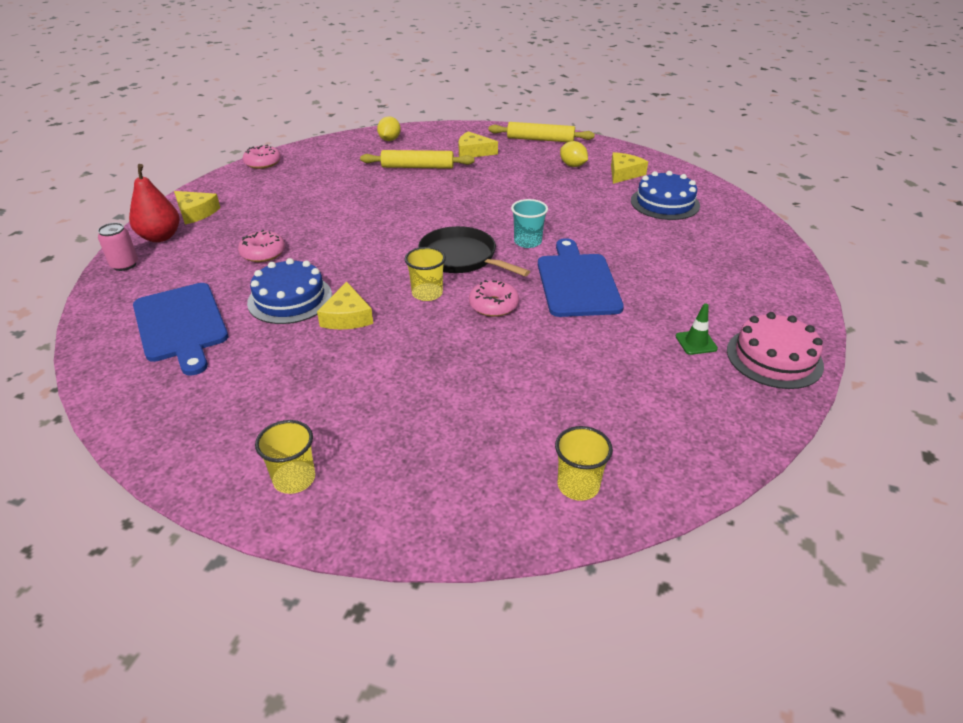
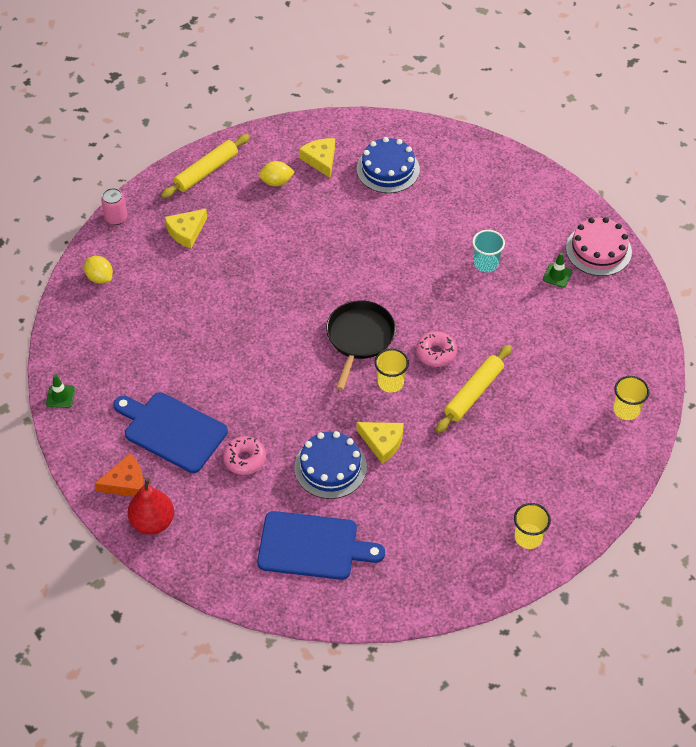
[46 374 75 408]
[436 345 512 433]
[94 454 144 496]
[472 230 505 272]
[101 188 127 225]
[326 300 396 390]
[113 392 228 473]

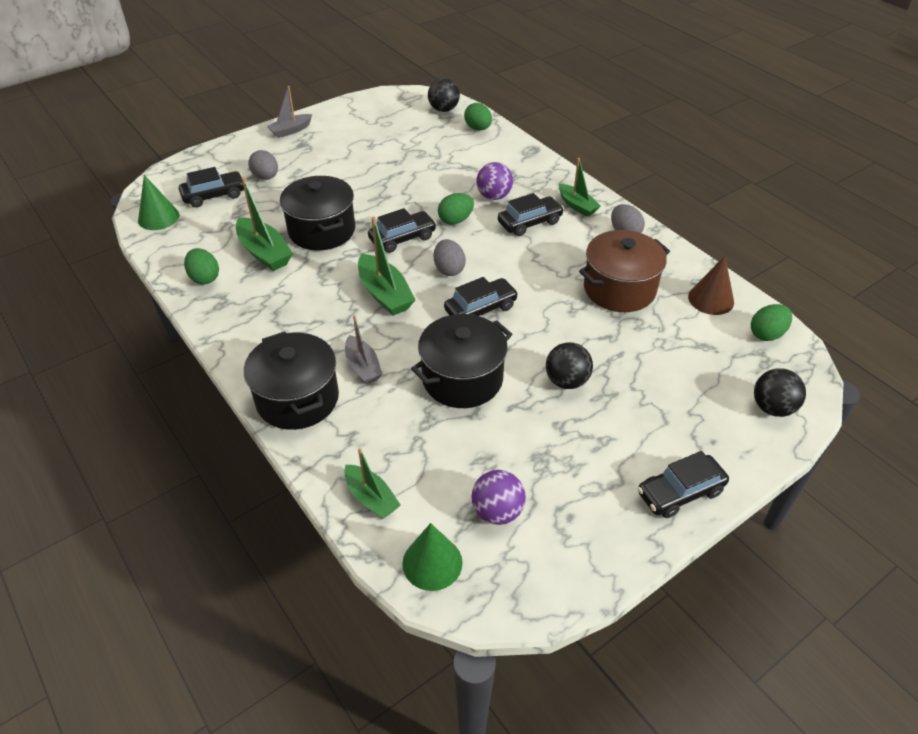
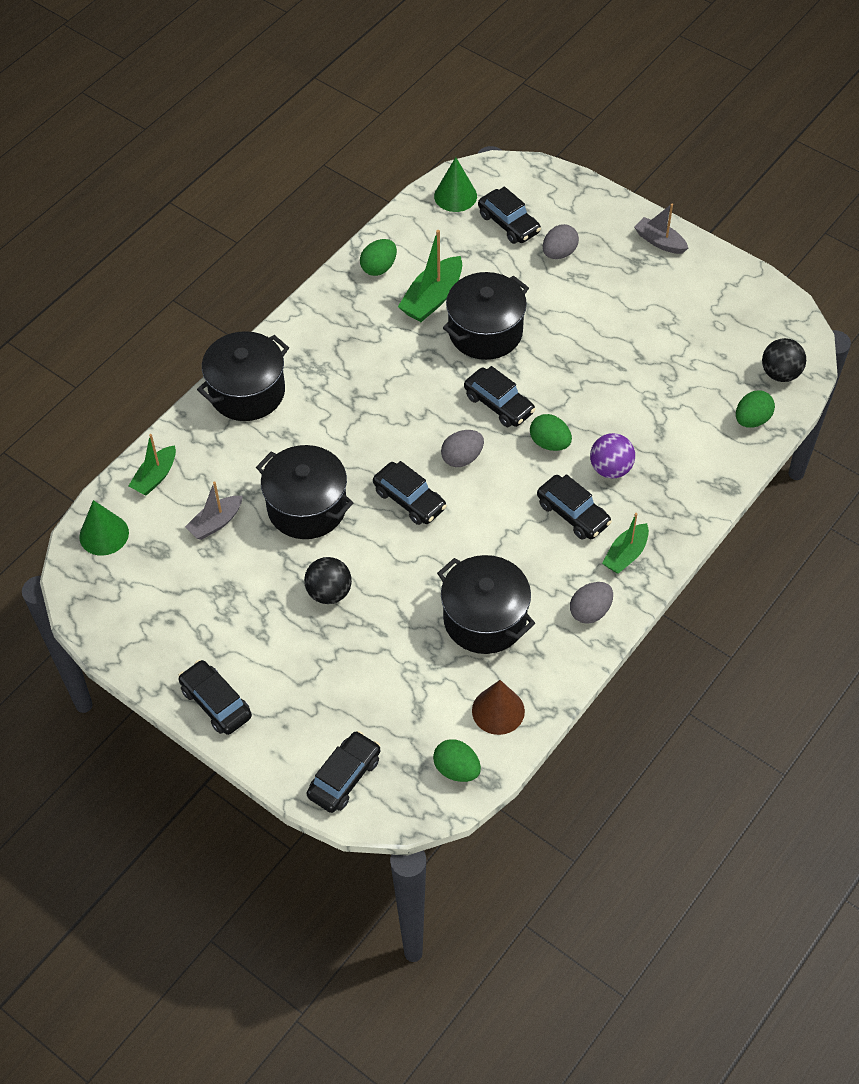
[358 216 415 316] (first image)
[437 555 535 654]
[185 481 243 540]
[307 731 380 813]
[472 470 526 525] (first image)

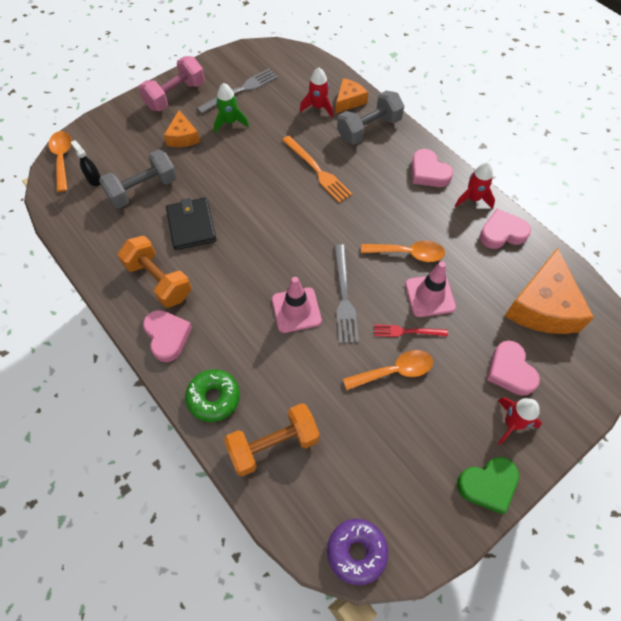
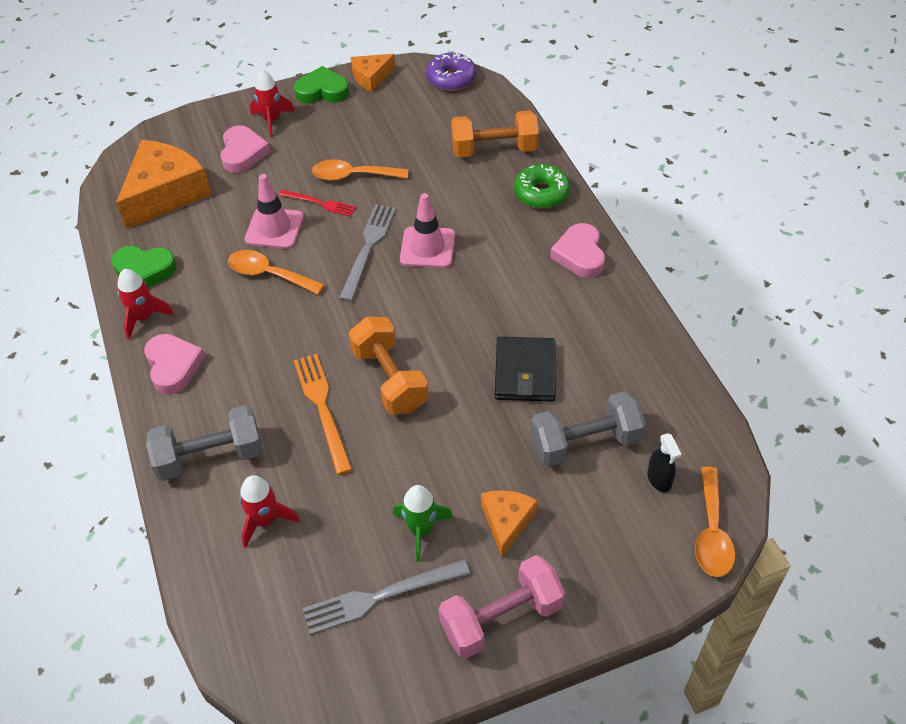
[351 54 395 92]
[111 246 177 287]
[349 317 429 415]

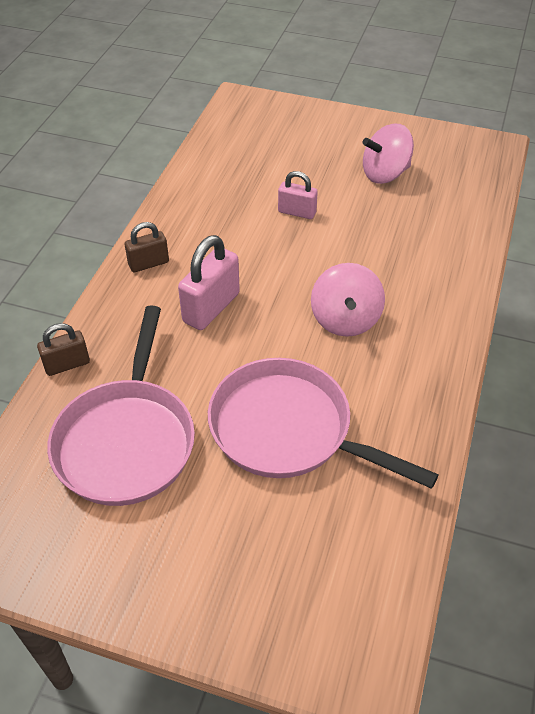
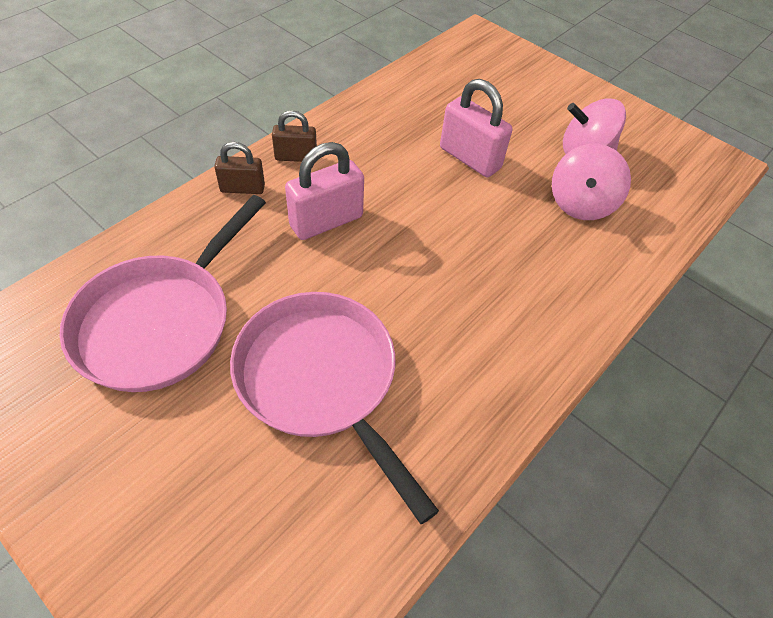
[440 79 512 177]
[552 144 631 220]
[214 142 265 194]

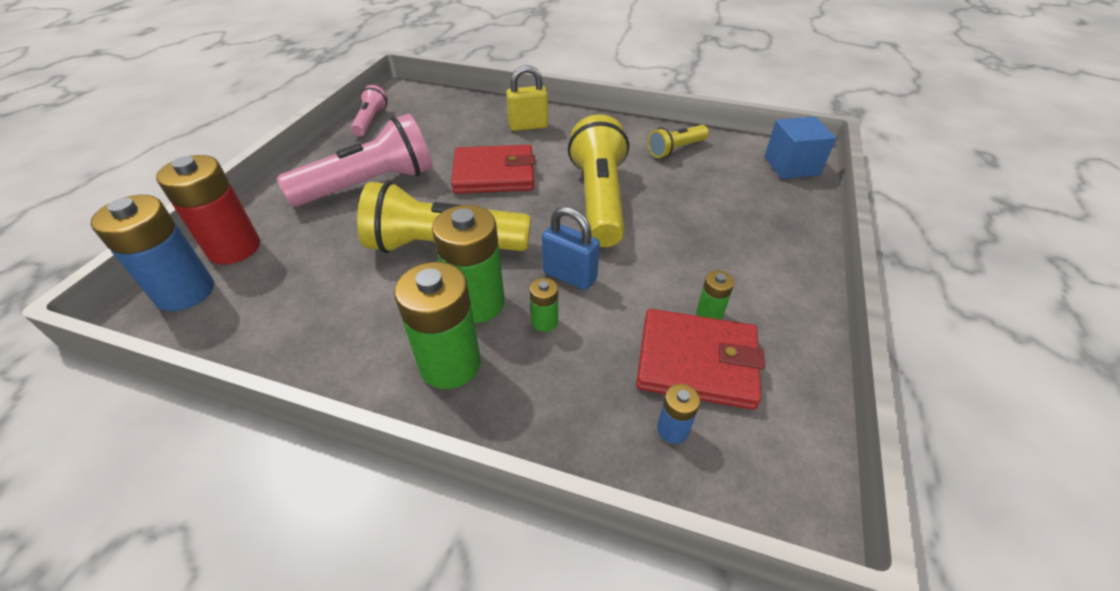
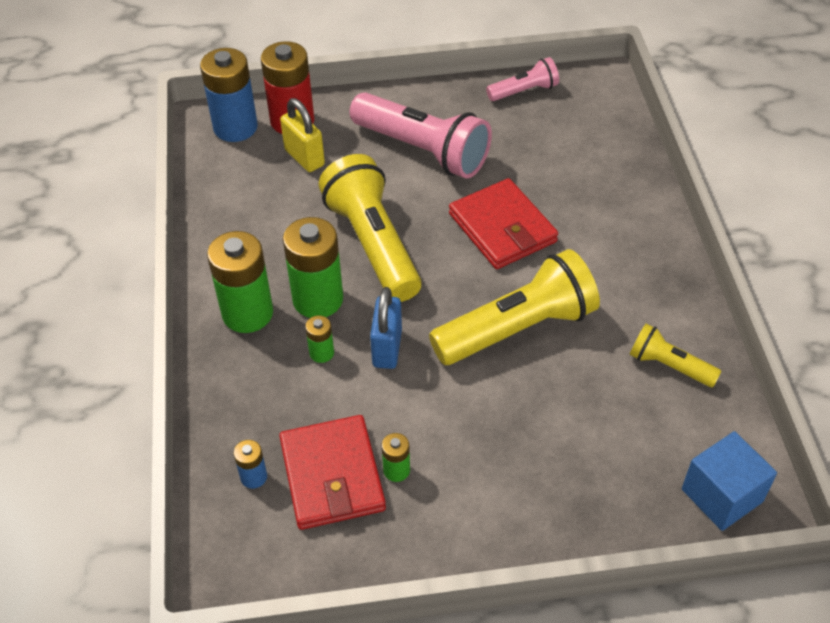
[280 98 325 172]

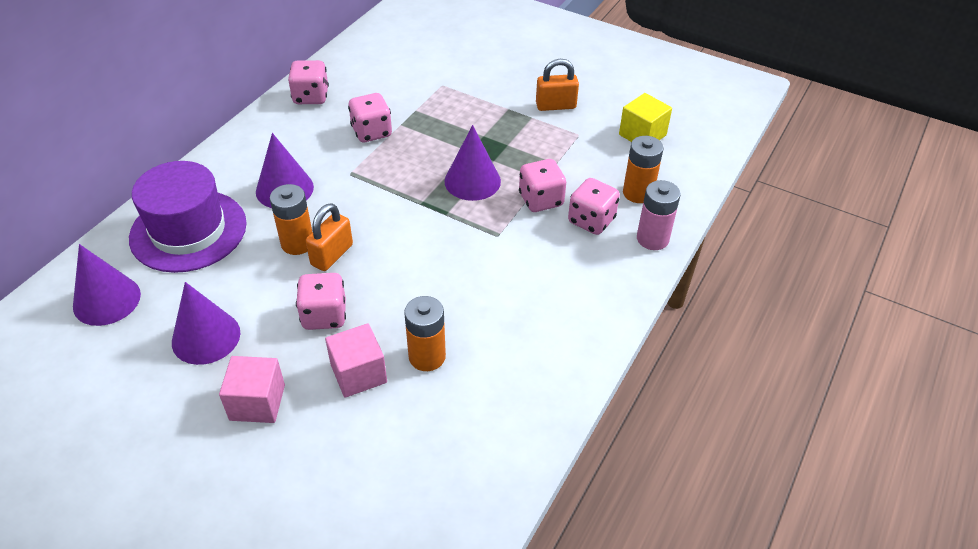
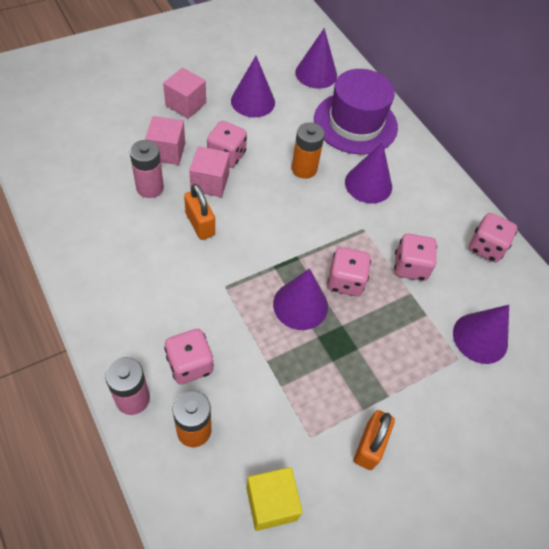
[327 247 371 296]
[184 184 215 240]
[130 140 164 198]
[189 146 230 197]
[453 305 509 364]

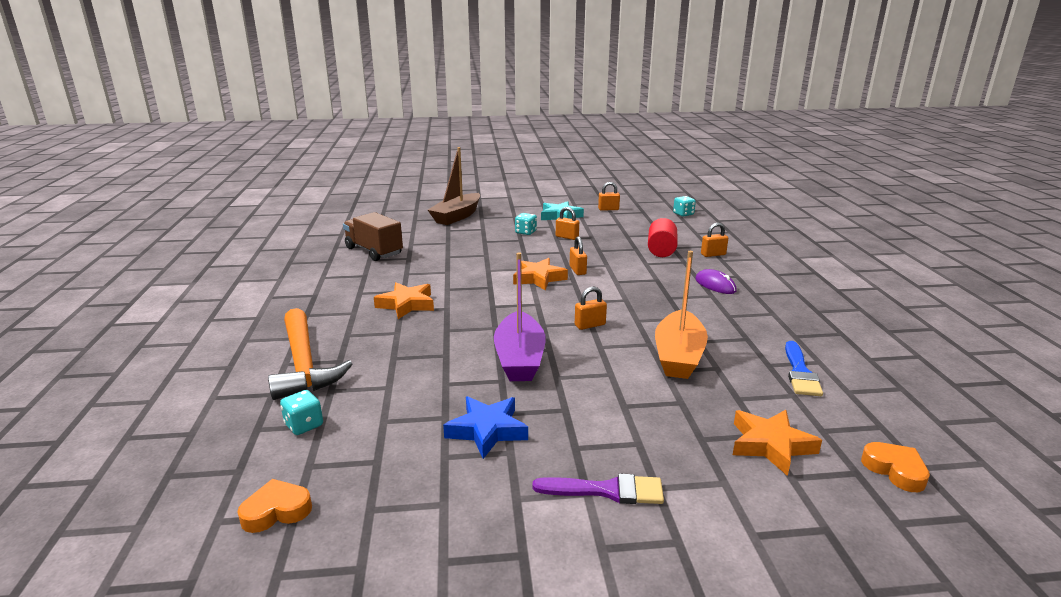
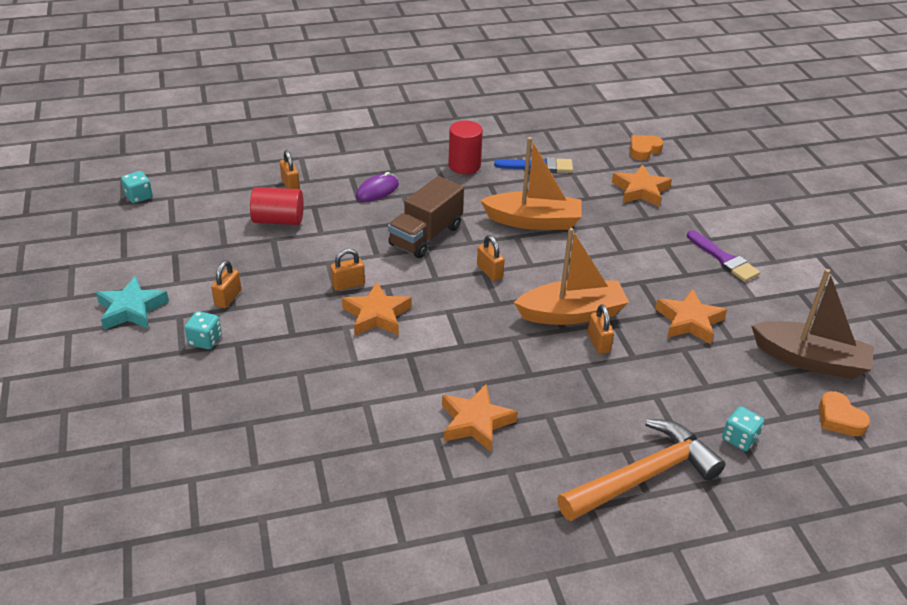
[751 269 874 379]
[587 304 614 354]
[388 176 464 258]
[514 228 629 325]
[655 289 727 344]
[687 230 760 282]
[448 120 483 174]

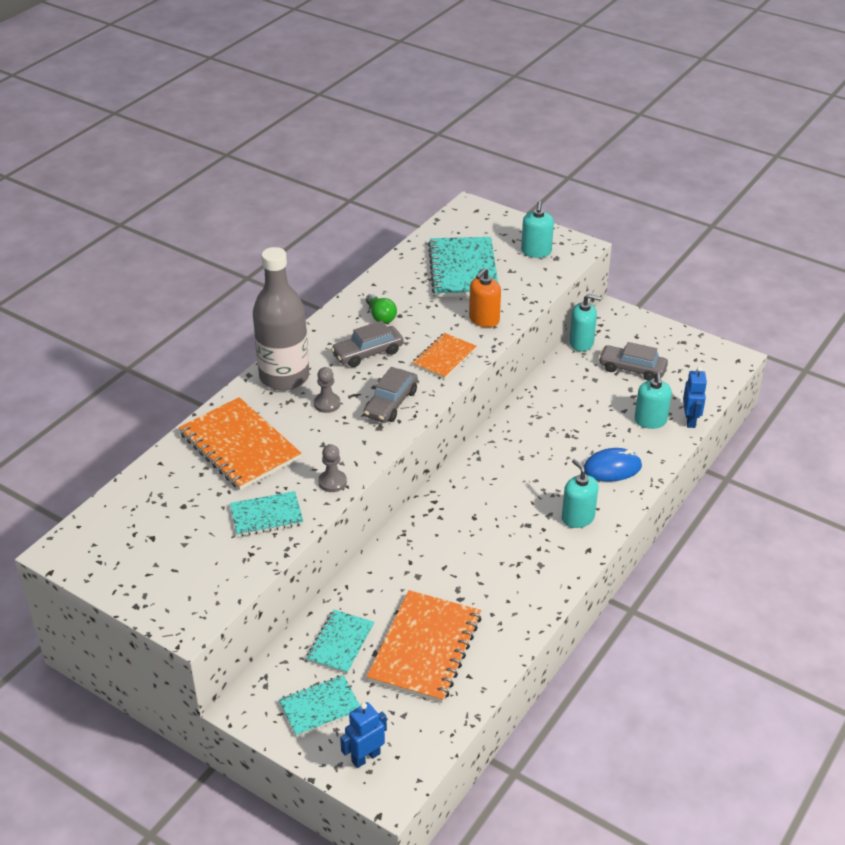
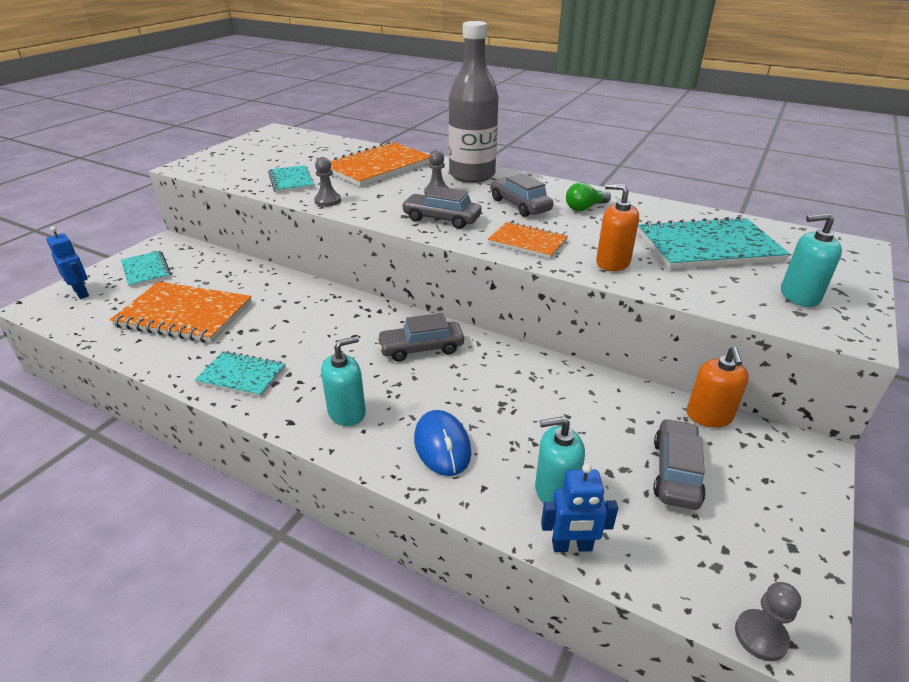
[687 347 749 427]
[195 351 285 397]
[377 313 464 362]
[735 582 801 661]

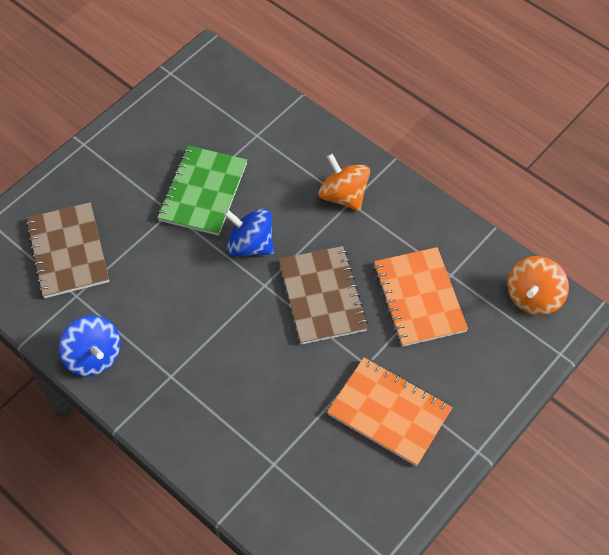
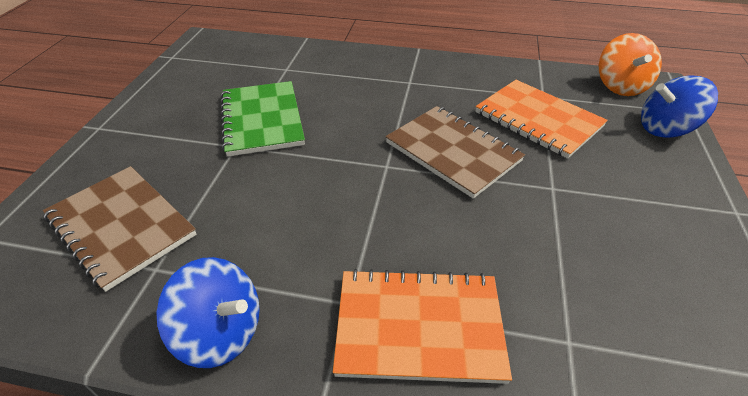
[318 154 370 211] (first image)
[641 75 718 138]
[333 269 512 384]

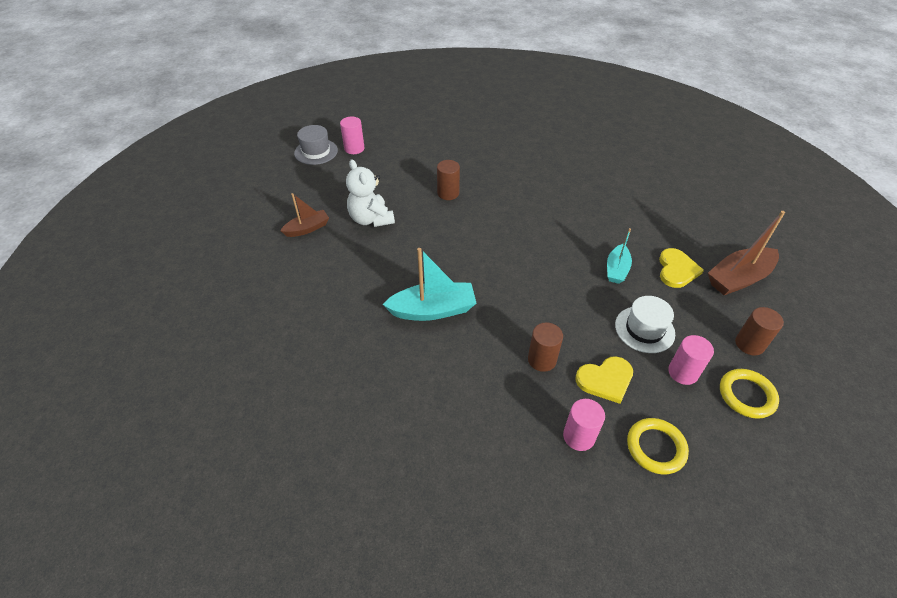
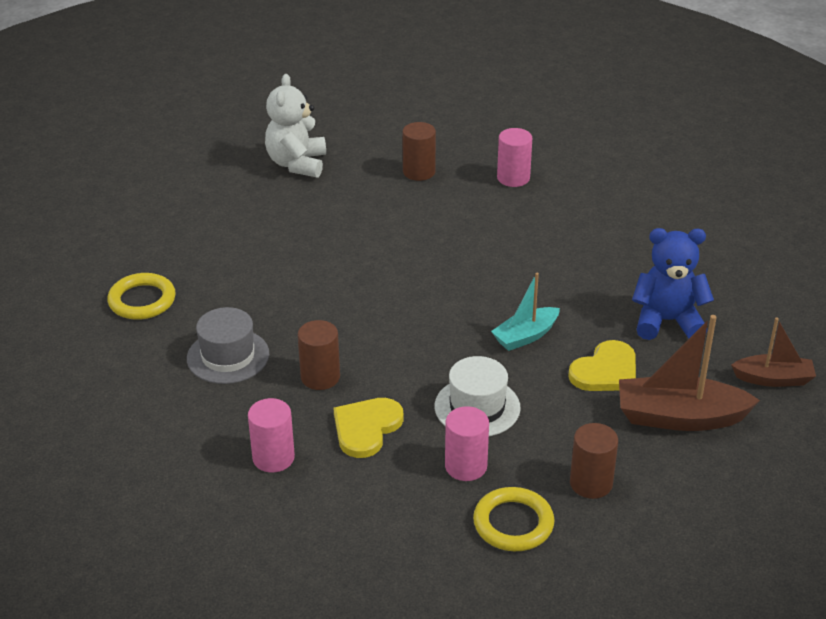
[497 128 532 187]
[187 307 269 384]
[731 317 816 387]
[382 248 476 321] (first image)
[334 398 404 458]
[107 273 176 320]
[632 228 714 340]

